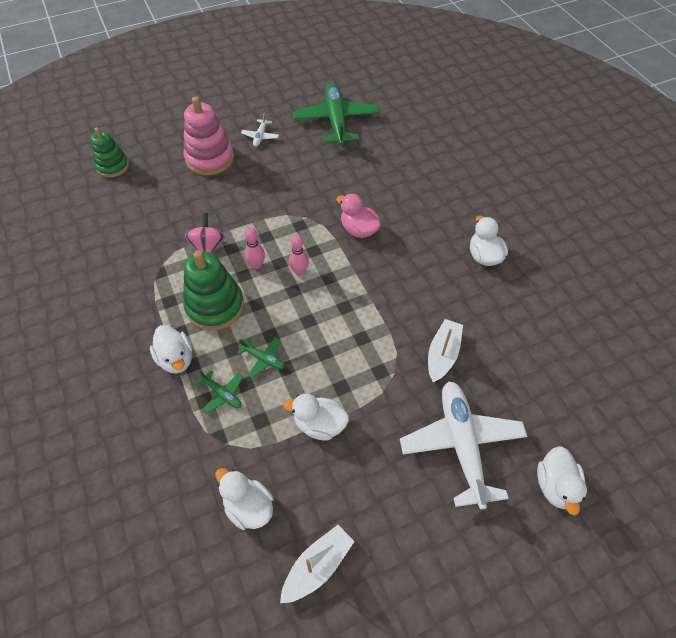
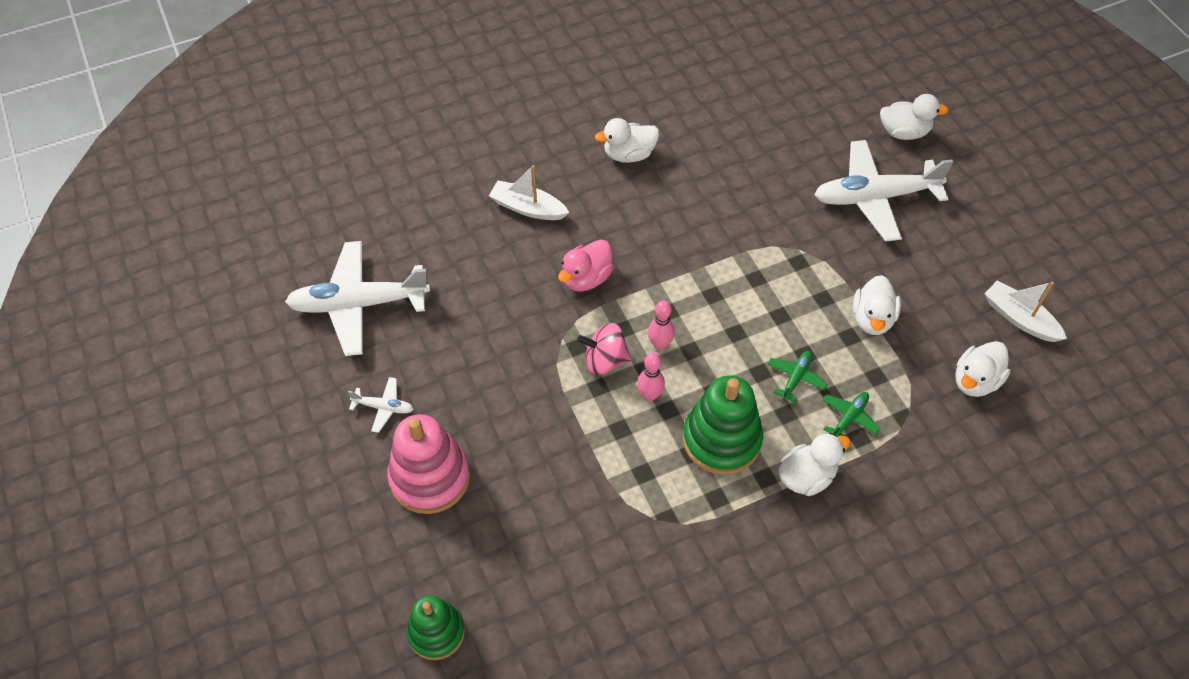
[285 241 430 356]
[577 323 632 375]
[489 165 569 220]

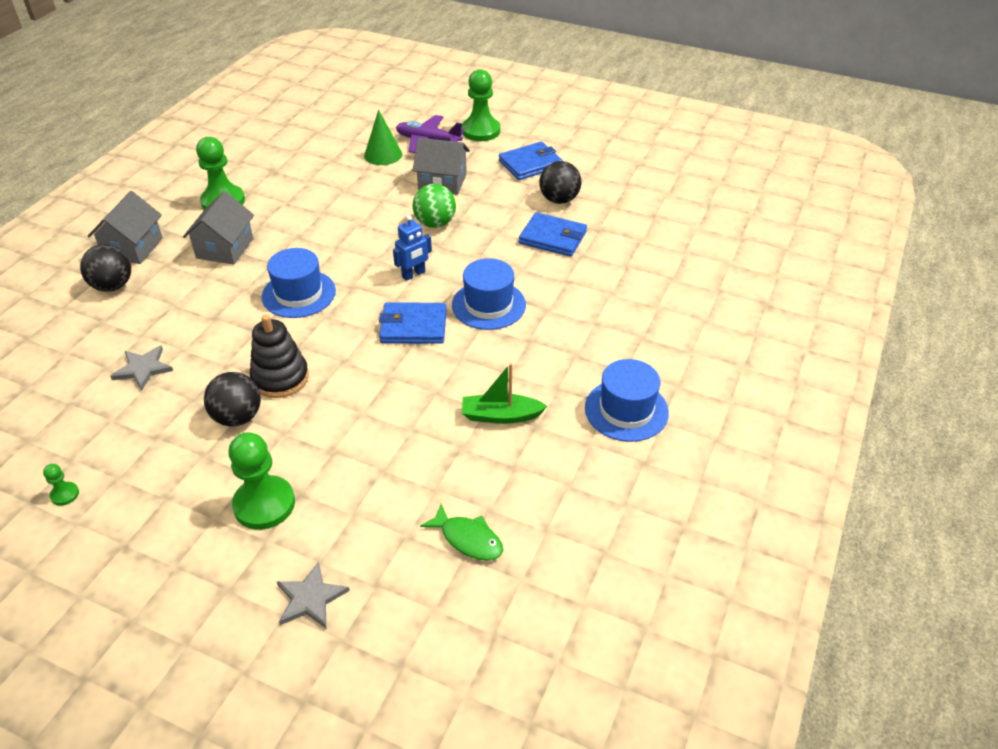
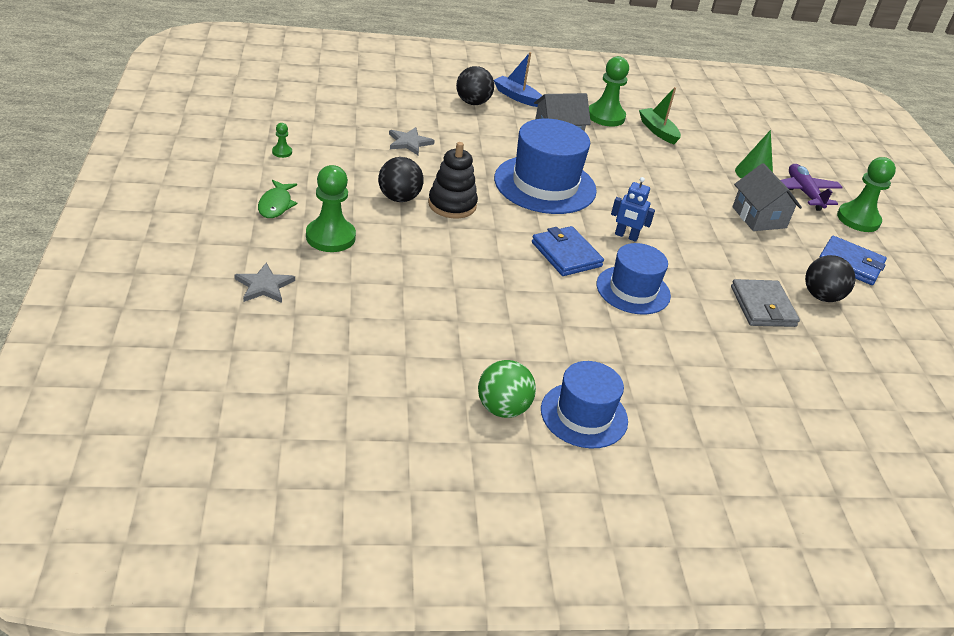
[478 360 536 418]
[494 52 542 107]
[731 279 800 327]
[494 119 597 214]
[639 87 681 144]
[258 180 297 218]

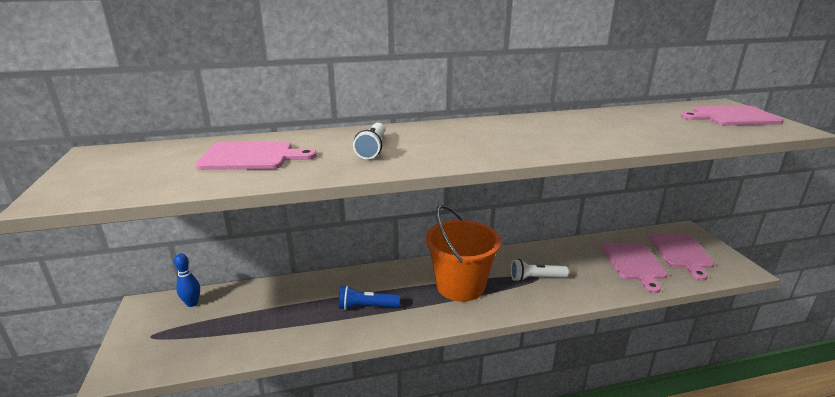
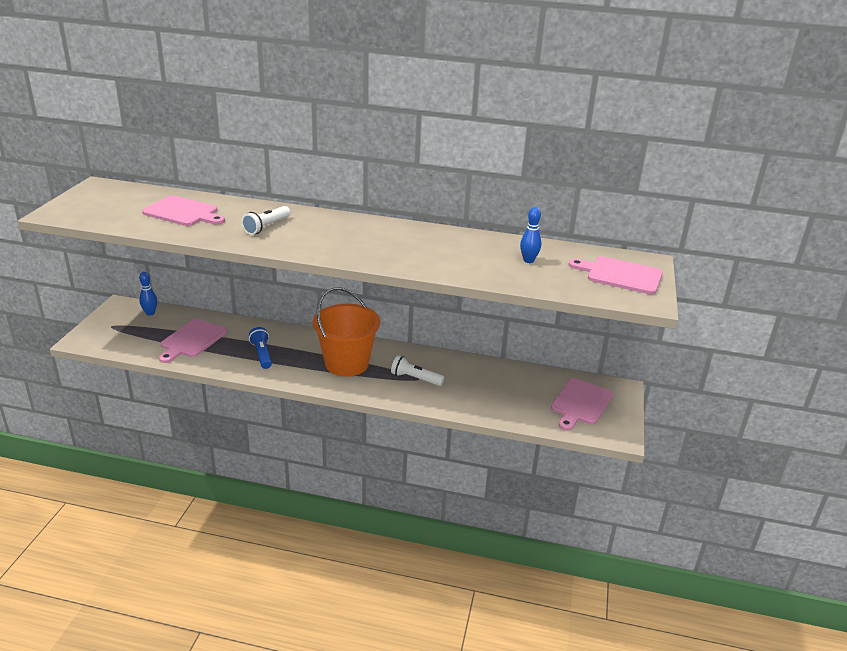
[159 319 227 363]
[249 327 272 369]
[520 207 541 263]

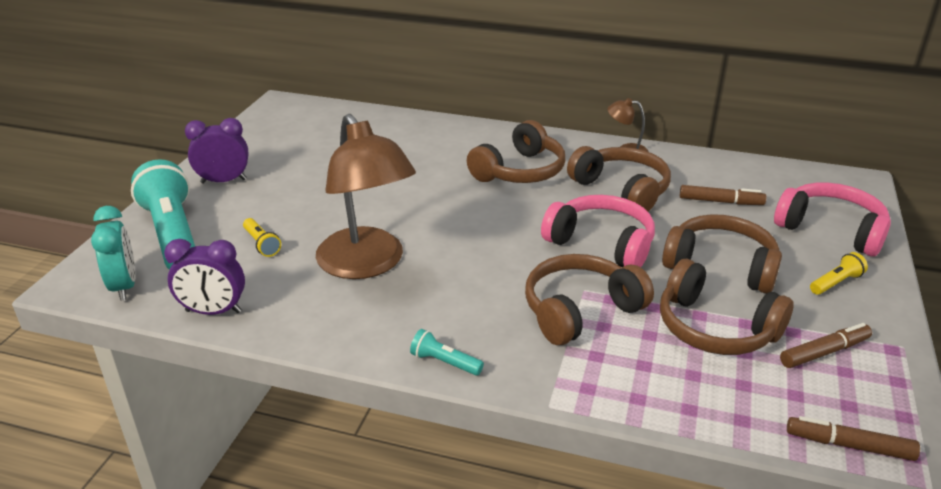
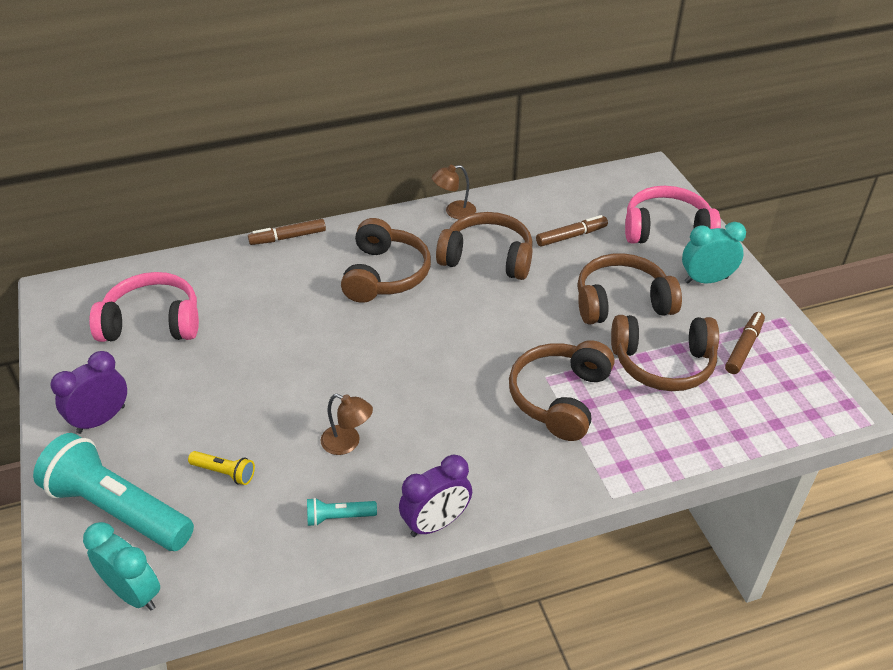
[321 394 373 455]
[89 272 199 342]
[399 454 472 537]
[682 222 746 284]
[307 498 377 527]
[248 219 326 245]

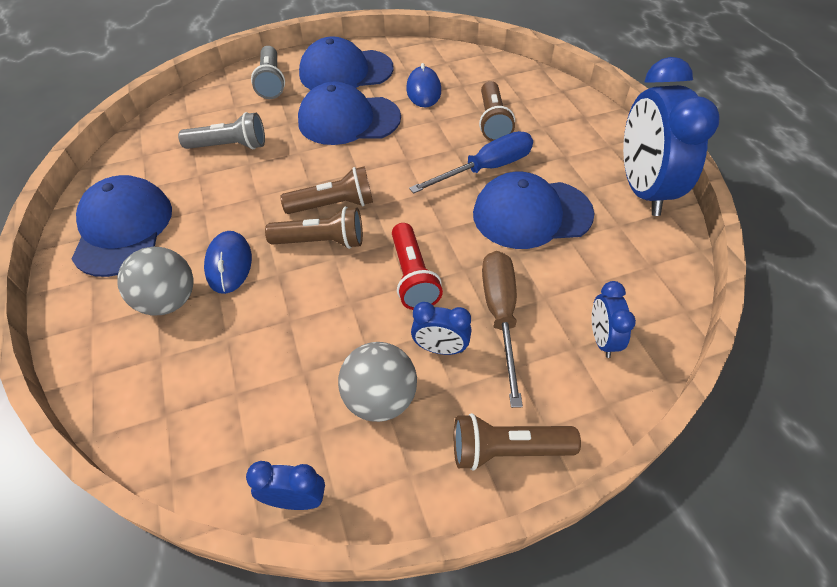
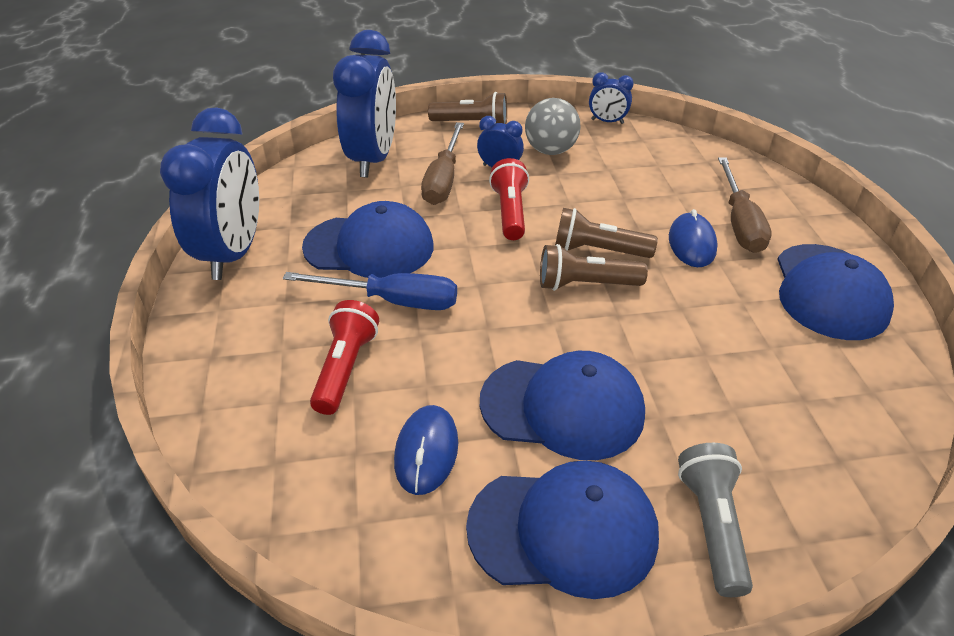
[310 300 379 415]
[178 112 265 149] (first image)
[283 272 457 310]
[718 157 772 253]
[333 30 396 178]

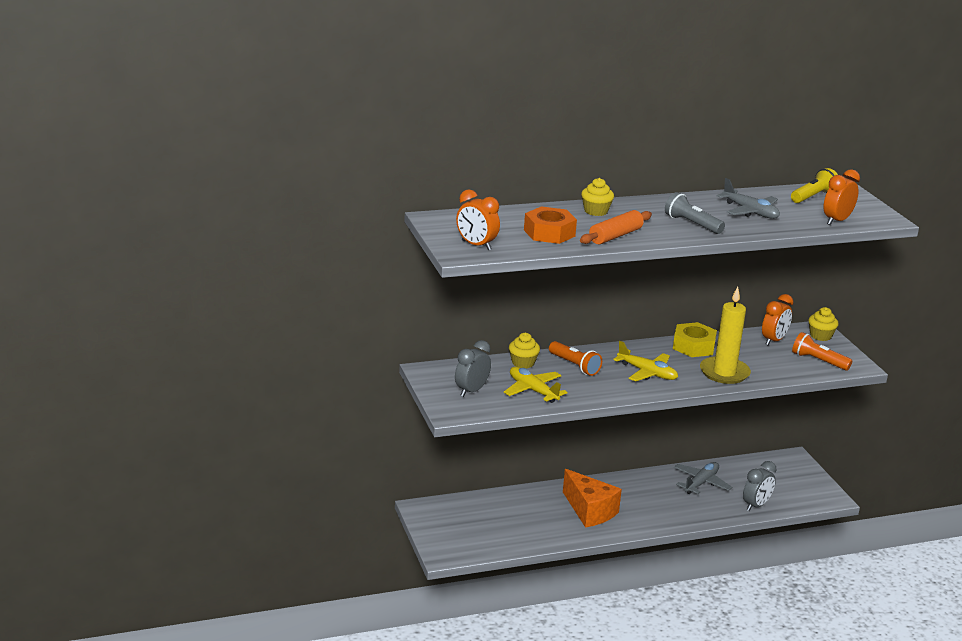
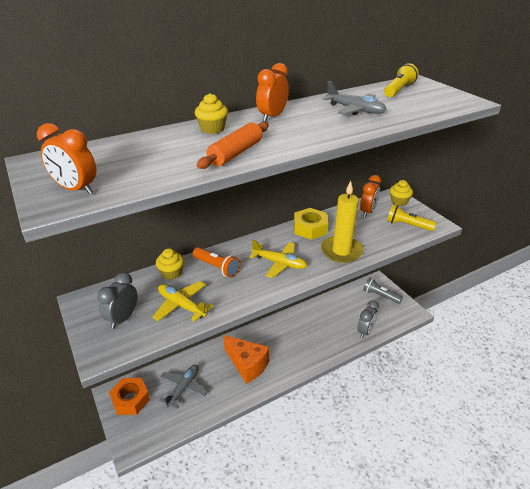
[256 63 289 122]
[363 277 403 304]
[109 378 150 415]
[387 205 437 231]
[159 365 208 409]

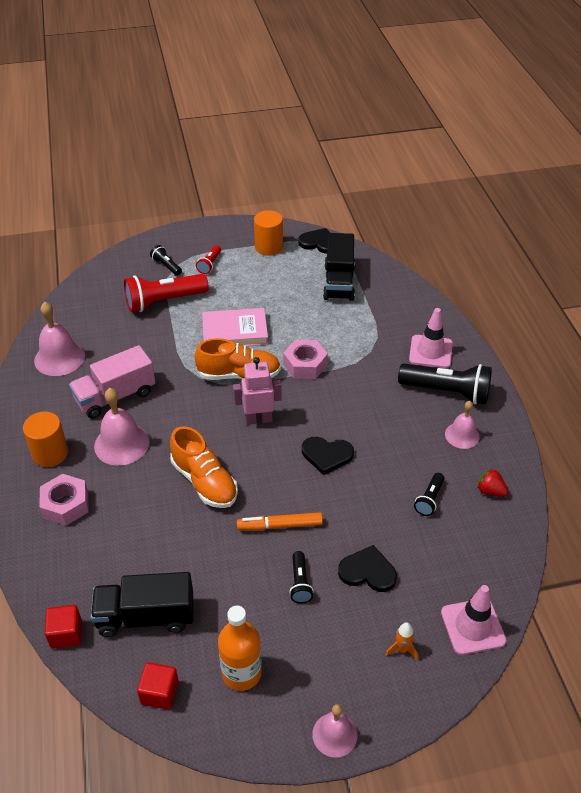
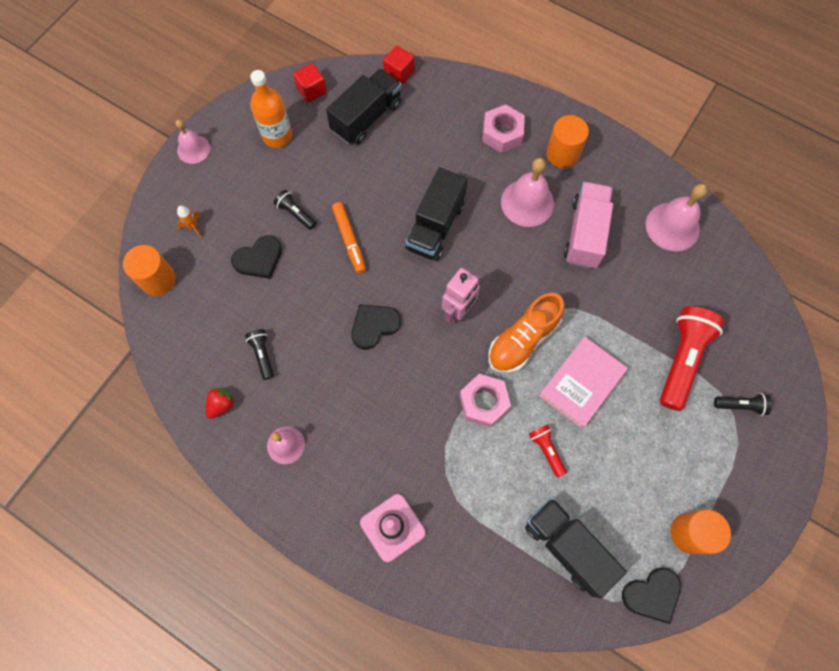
[529 424 567 478]
[398 364 492 404] (first image)
[405 167 467 261]
[206 388 235 419]
[332 202 366 274]
[123 245 176 296]

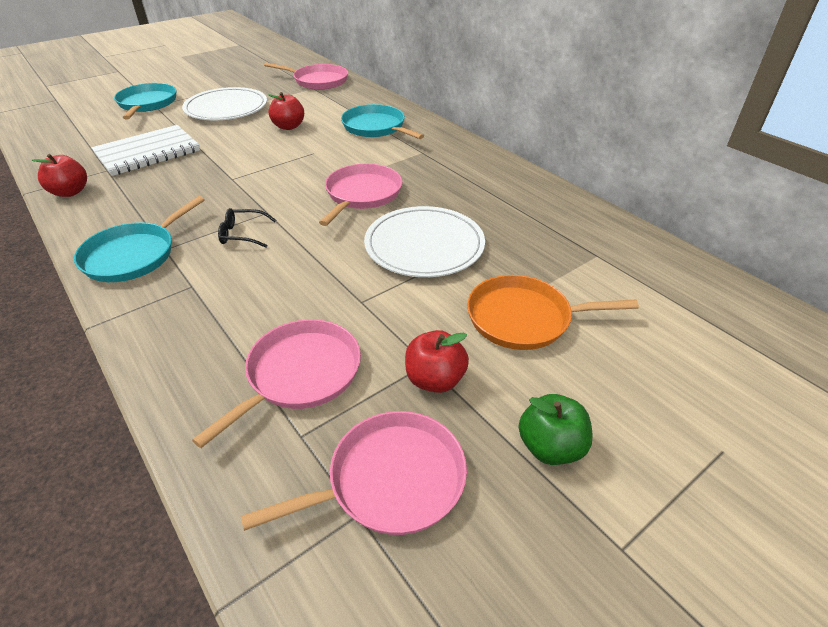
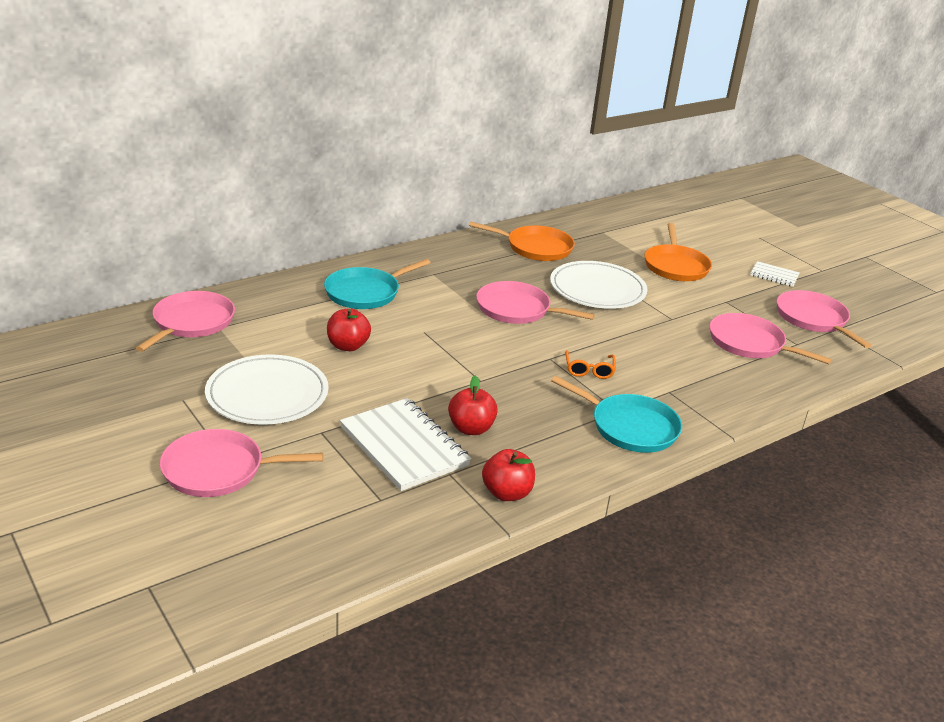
[160 429 323 497]
[565 350 616 379]
[448 376 498 435]
[750 261 800 287]
[469 222 575 261]

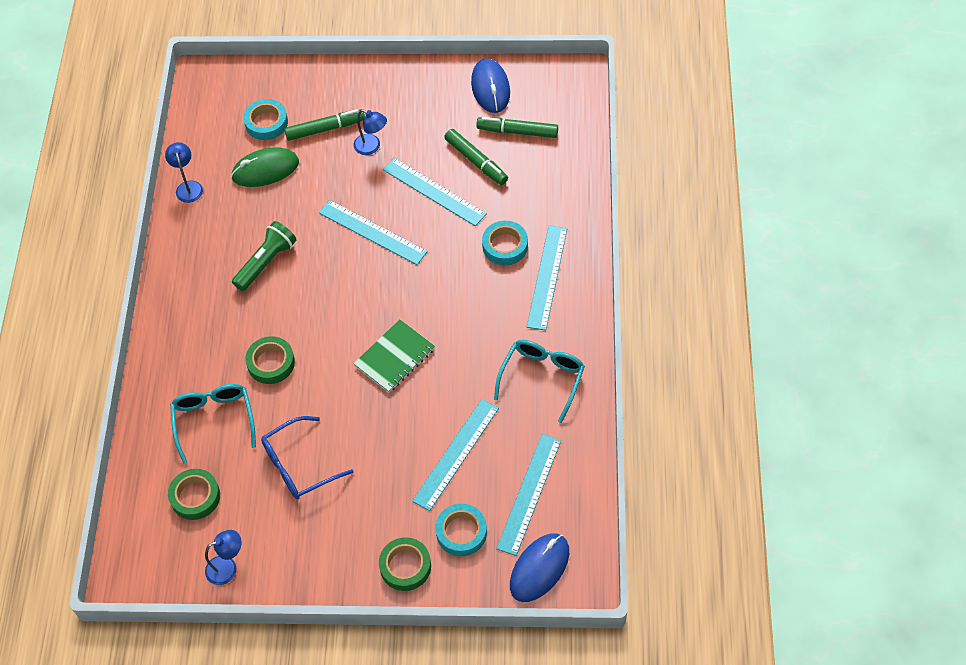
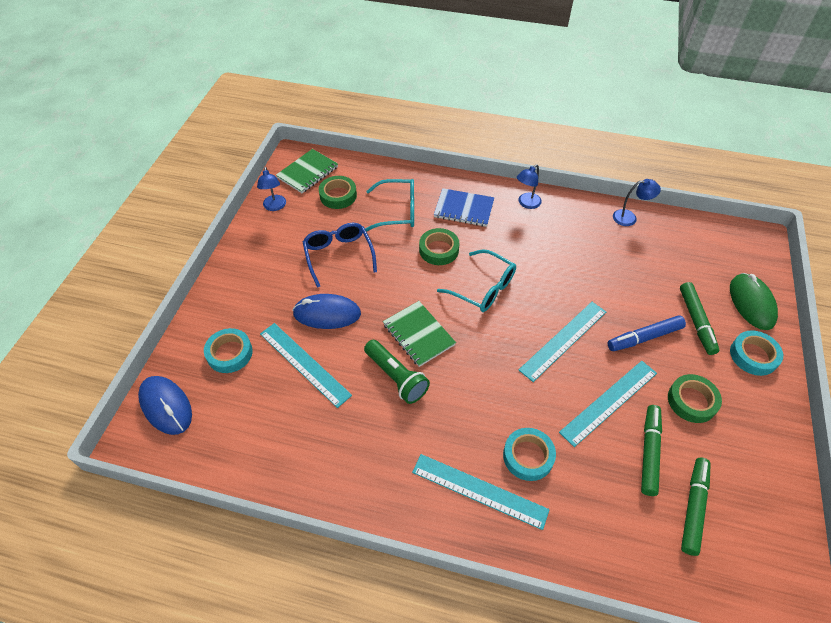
[293 294 361 329]
[730 330 783 376]
[517 164 542 209]
[641 405 662 496]
[730 273 778 330]
[364 340 430 404]
[437 249 516 312]
[496 434 561 556] (first image)
[668 374 722 423]
[276 149 338 193]
[434 188 494 227]
[608 315 686 351]

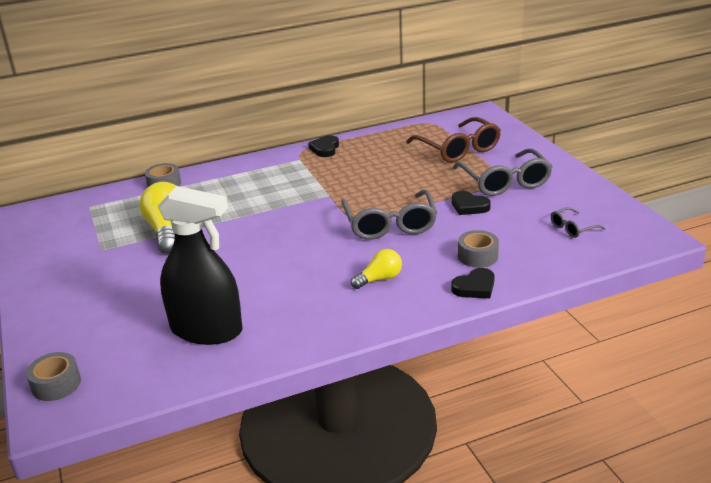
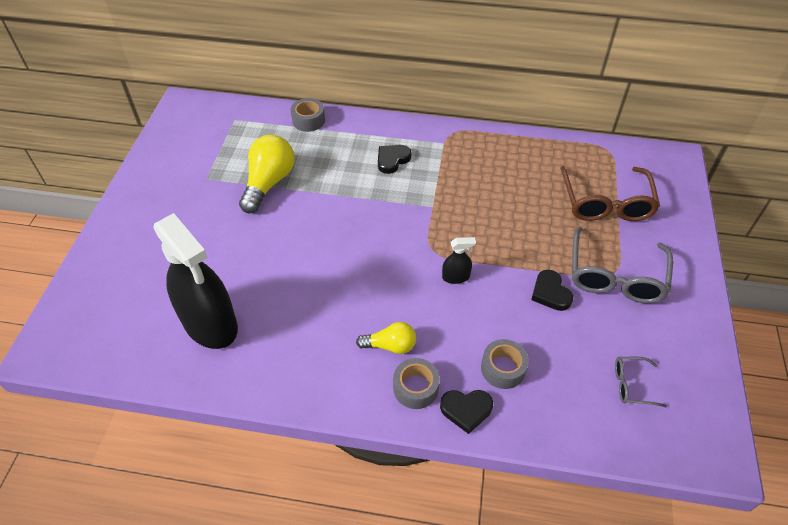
[378 145 411 174]
[442 237 476 284]
[393 358 440 409]

